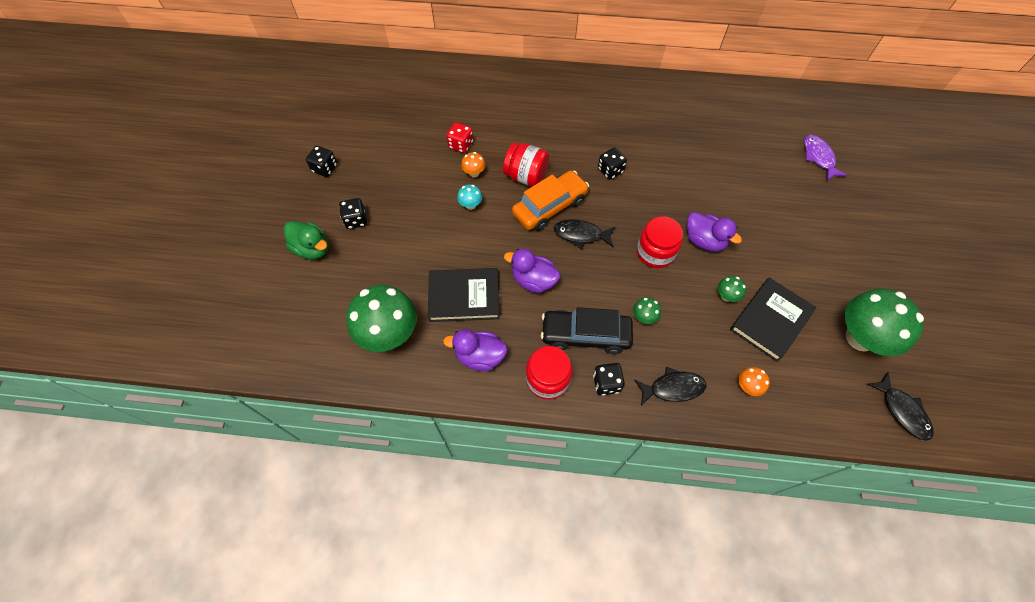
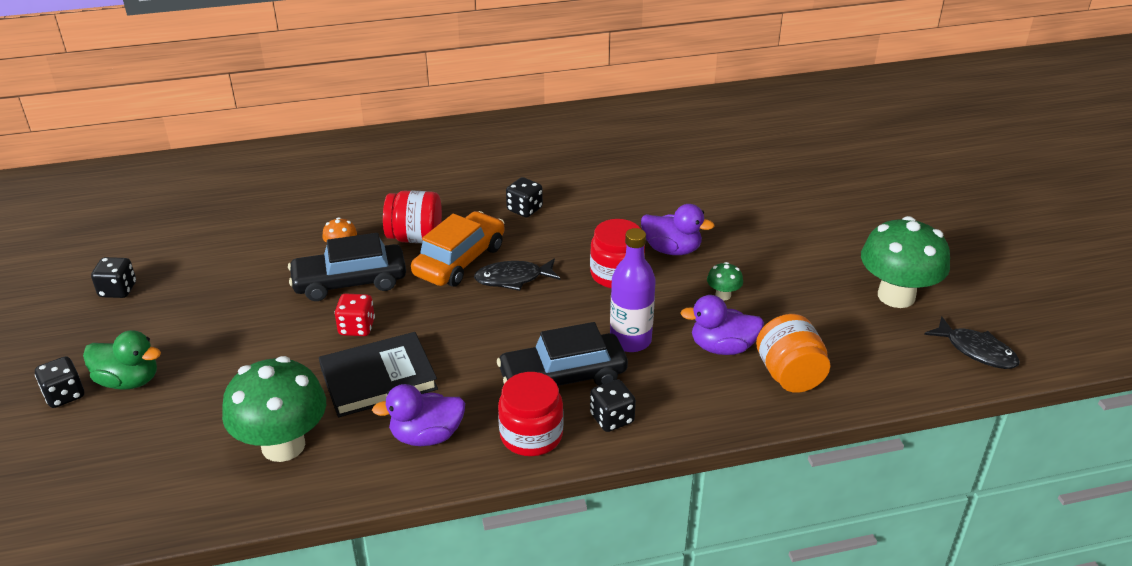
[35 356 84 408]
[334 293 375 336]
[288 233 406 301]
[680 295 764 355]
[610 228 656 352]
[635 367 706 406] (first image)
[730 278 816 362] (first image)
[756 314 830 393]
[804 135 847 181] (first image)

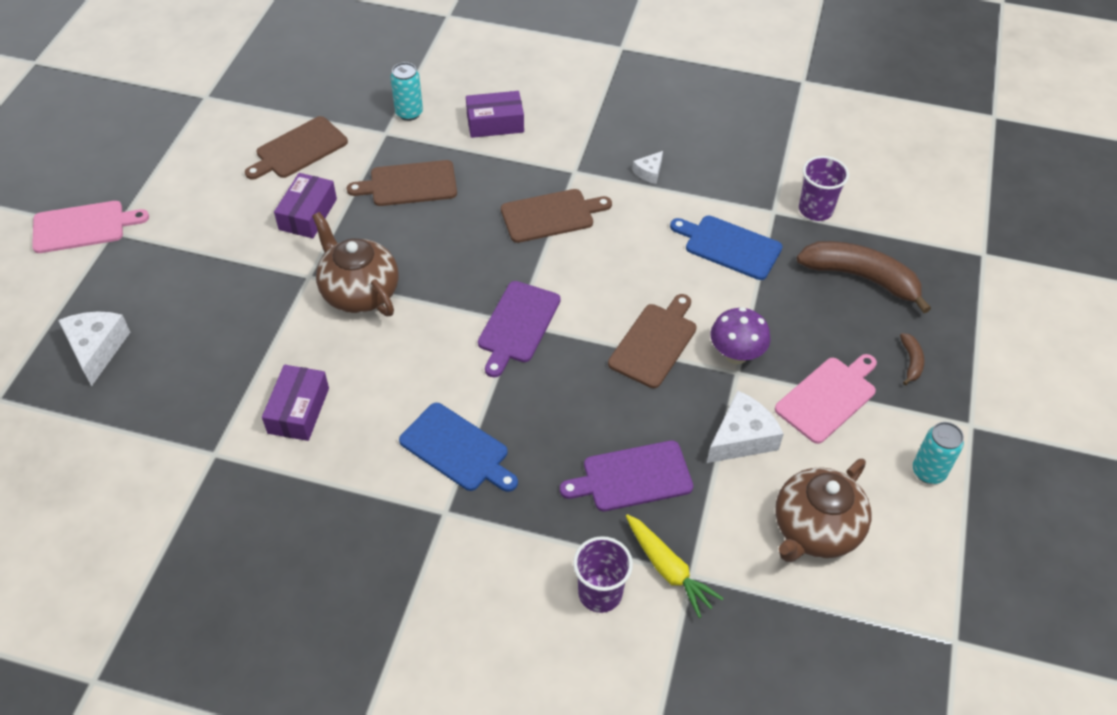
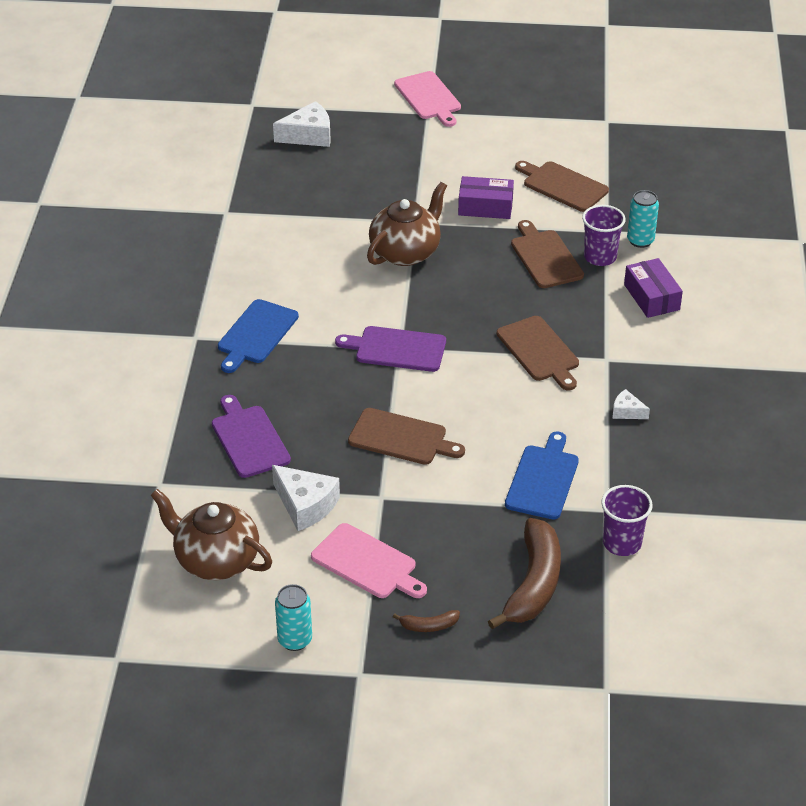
[262 365 329 441] (first image)
[582 205 626 266]
[626 514 724 618] (first image)
[710 307 771 364] (first image)

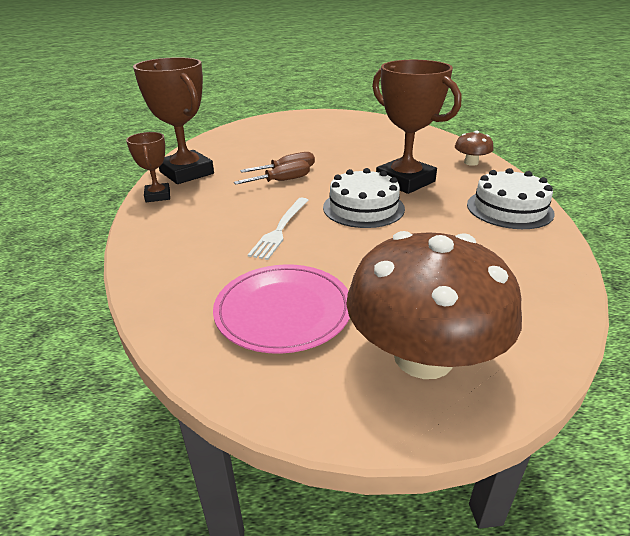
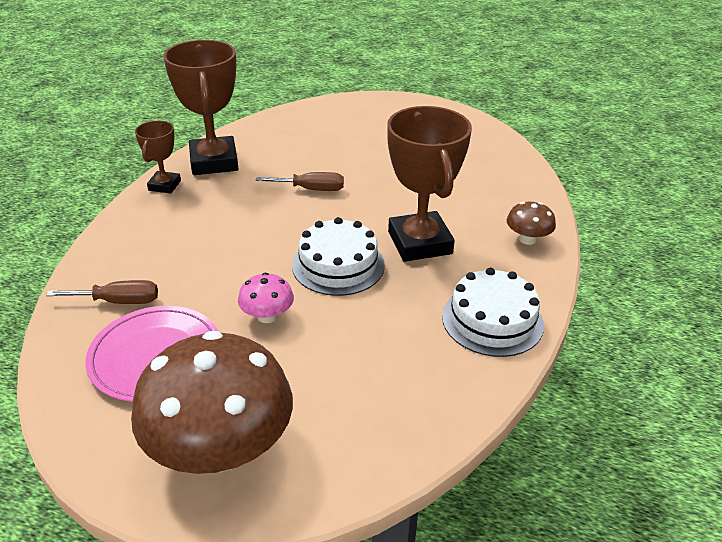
[46 280 158 304]
[248 198 308 260] (first image)
[238 273 294 323]

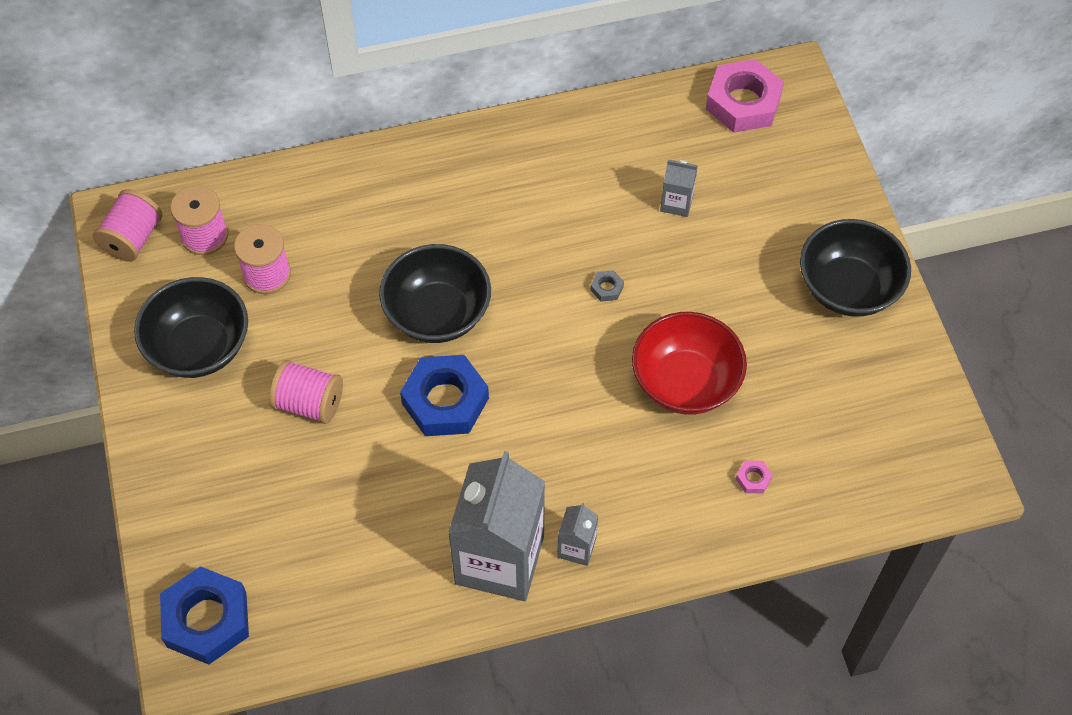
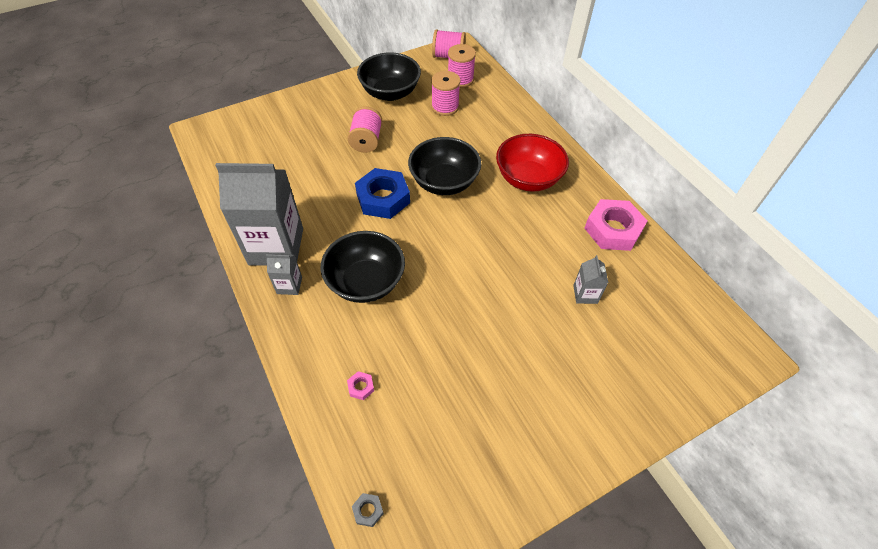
[160 566 249 665] (first image)
[352 493 384 527]
[496 134 569 191]
[584 199 647 251]
[321 231 405 303]

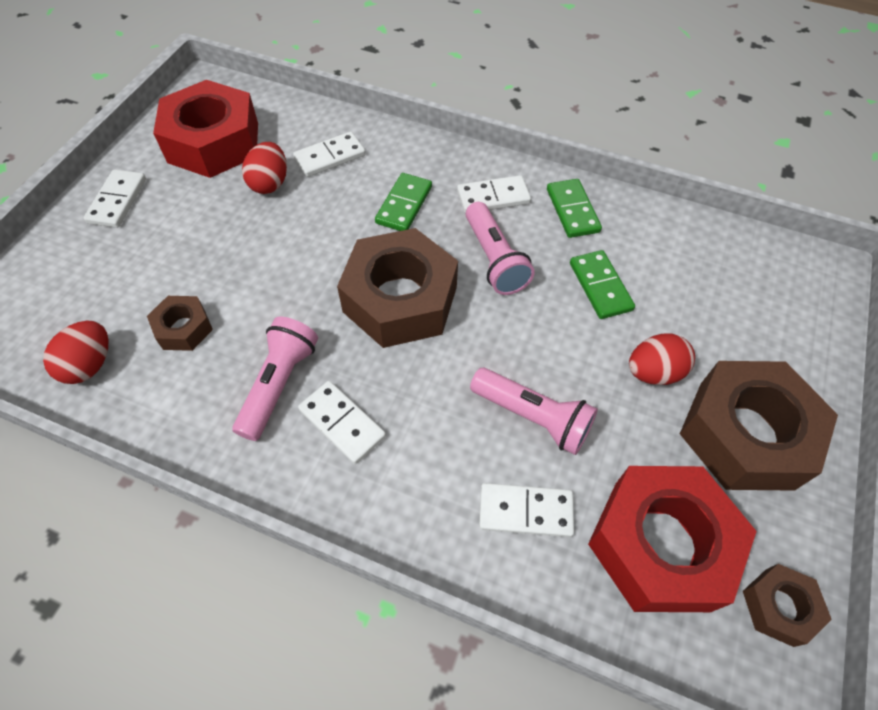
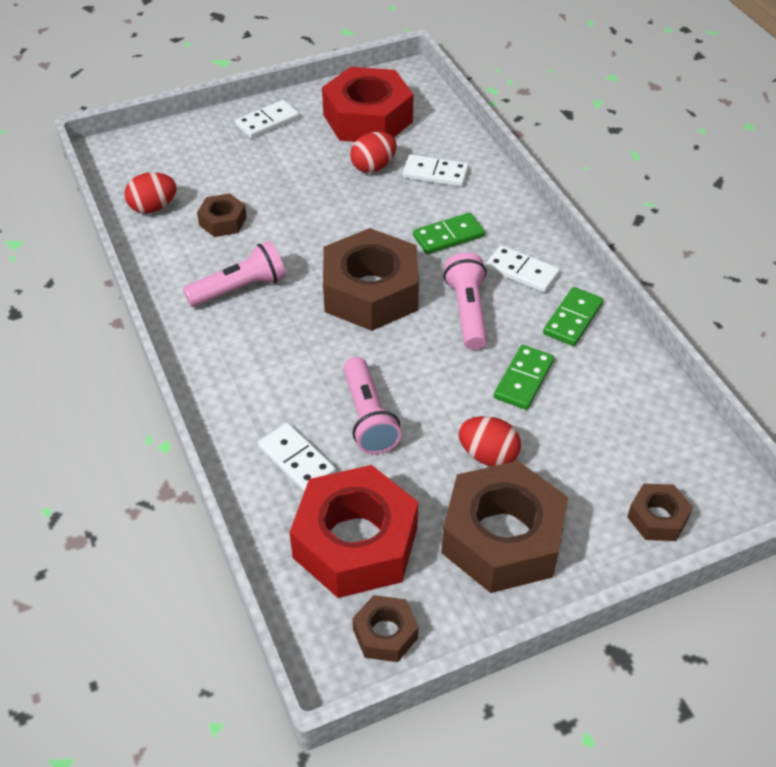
[298 381 386 464] (first image)
[443 252 487 350]
[627 484 693 541]

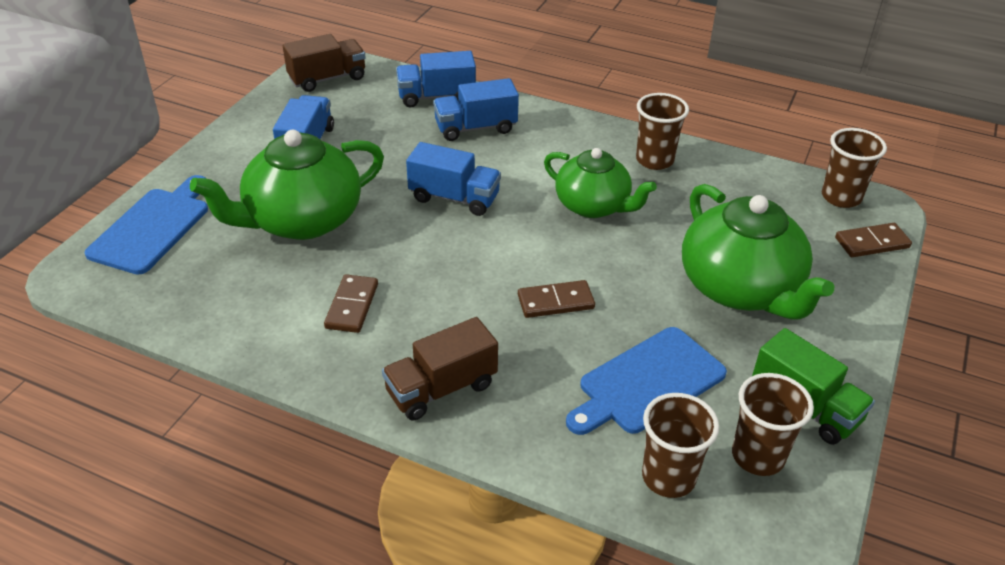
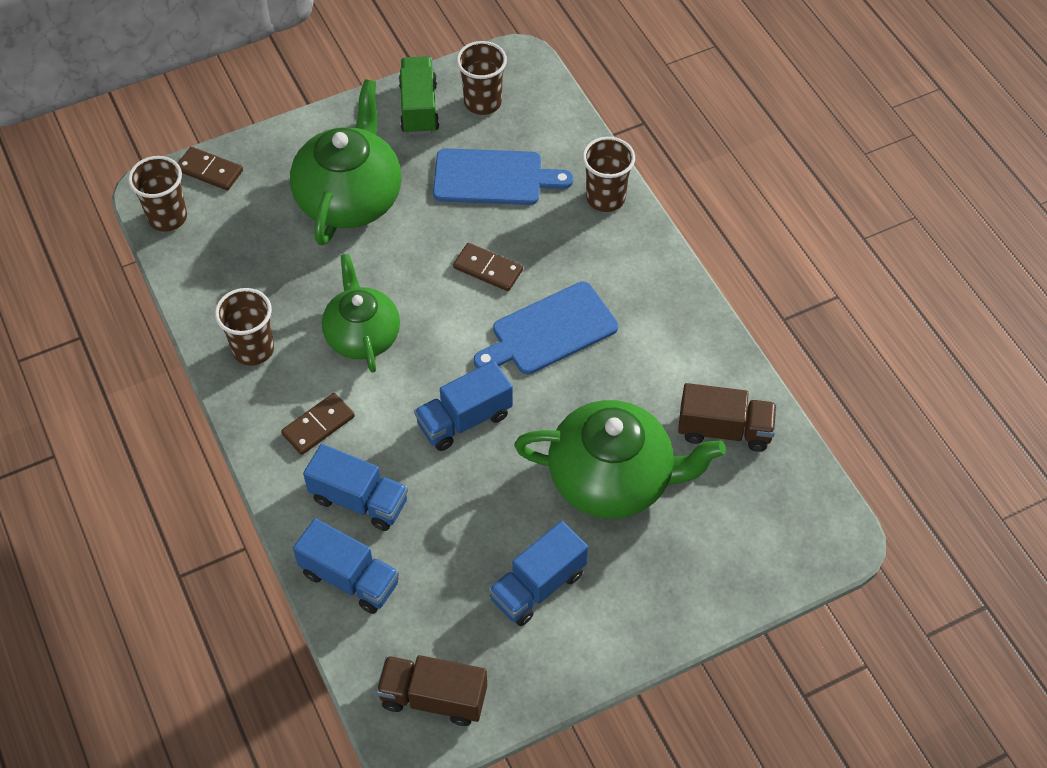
[474 282 618 374]
[281 393 355 455]
[678 383 777 452]
[414 361 513 451]
[582 137 635 212]

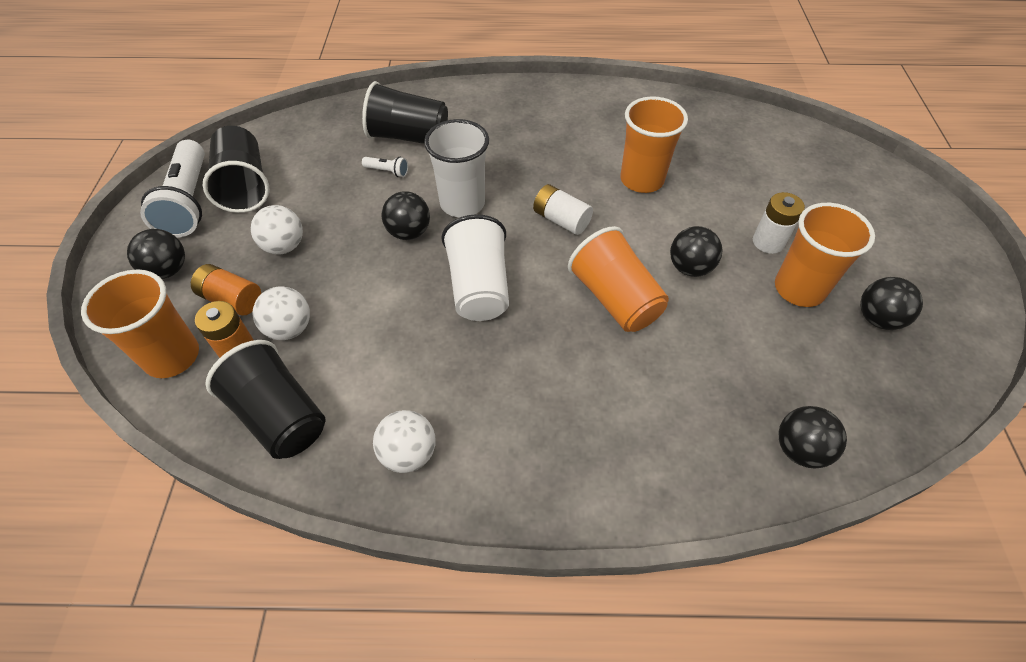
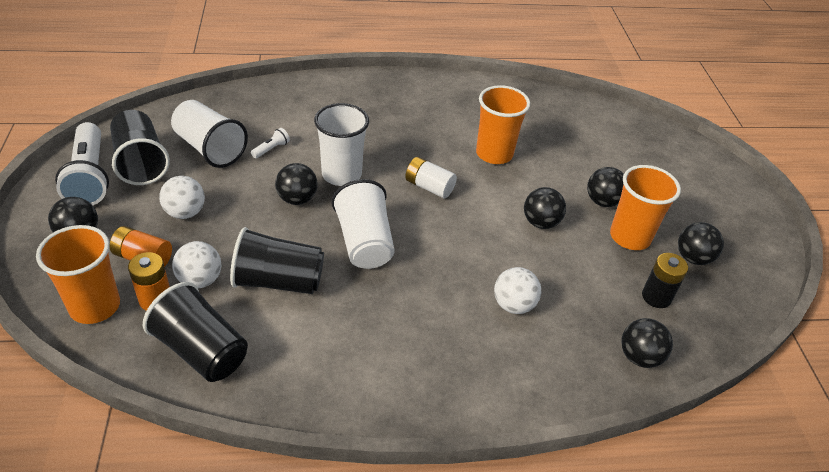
[230 227 324 294]
[251 128 290 158]
[494 267 541 314]
[568 226 669 332] (first image)
[587 167 624 207]
[171 100 248 168]
[642 253 688 308]

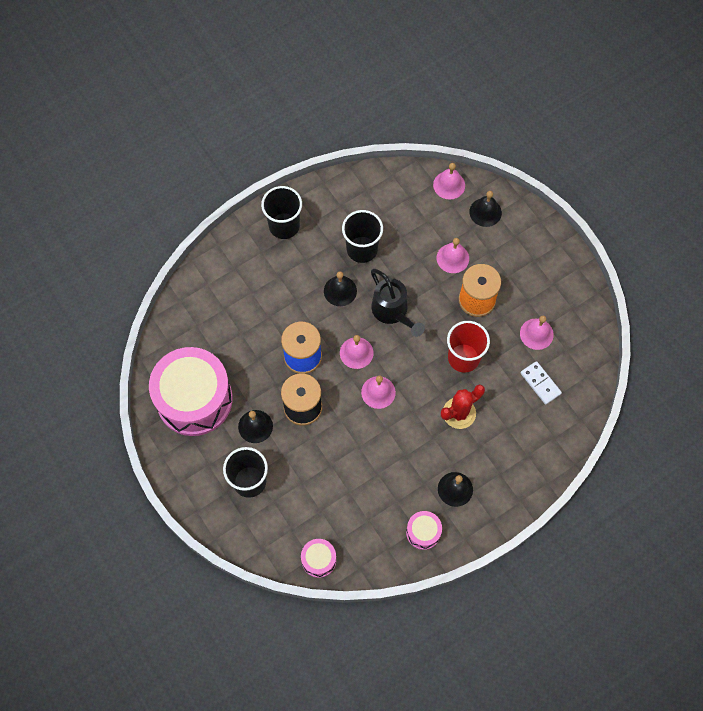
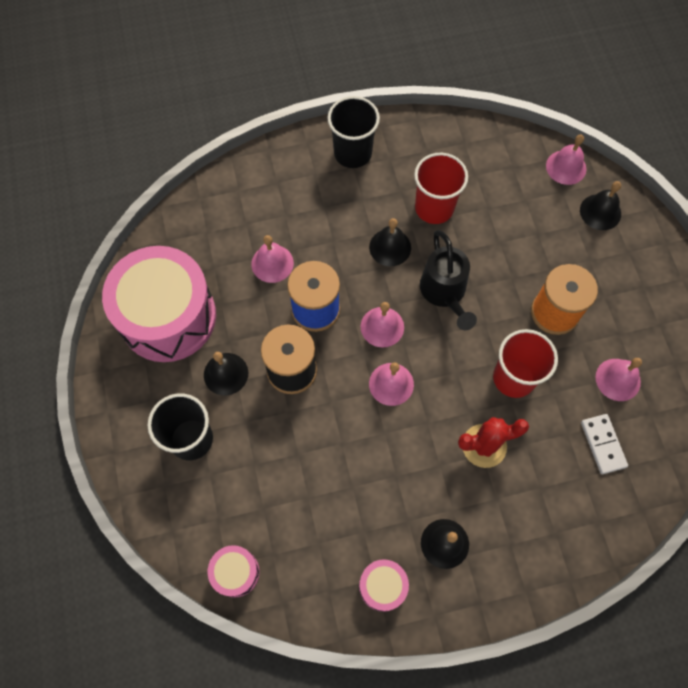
[414 153 468 224]
[251 235 294 283]

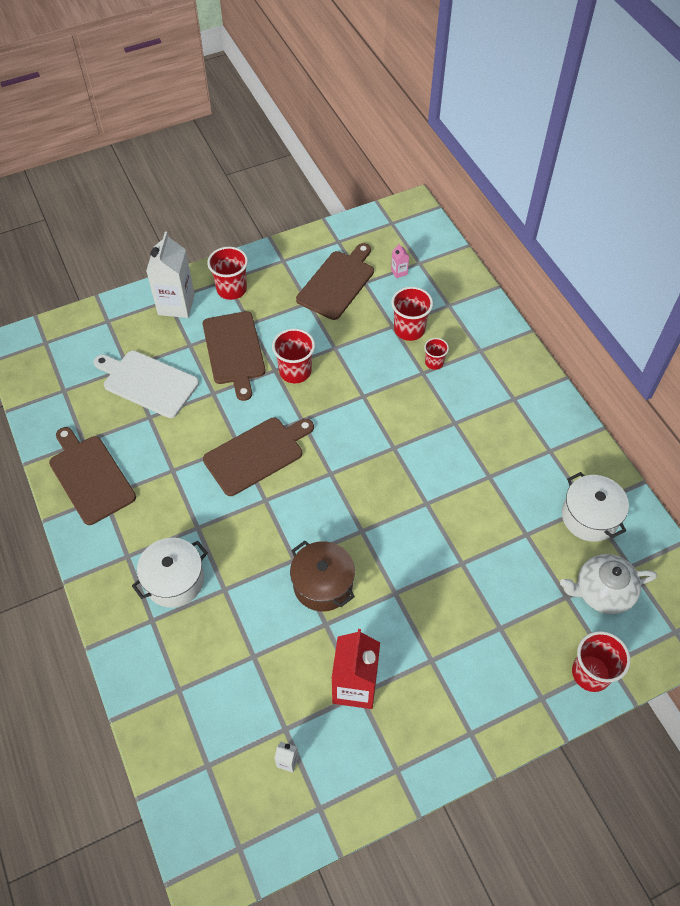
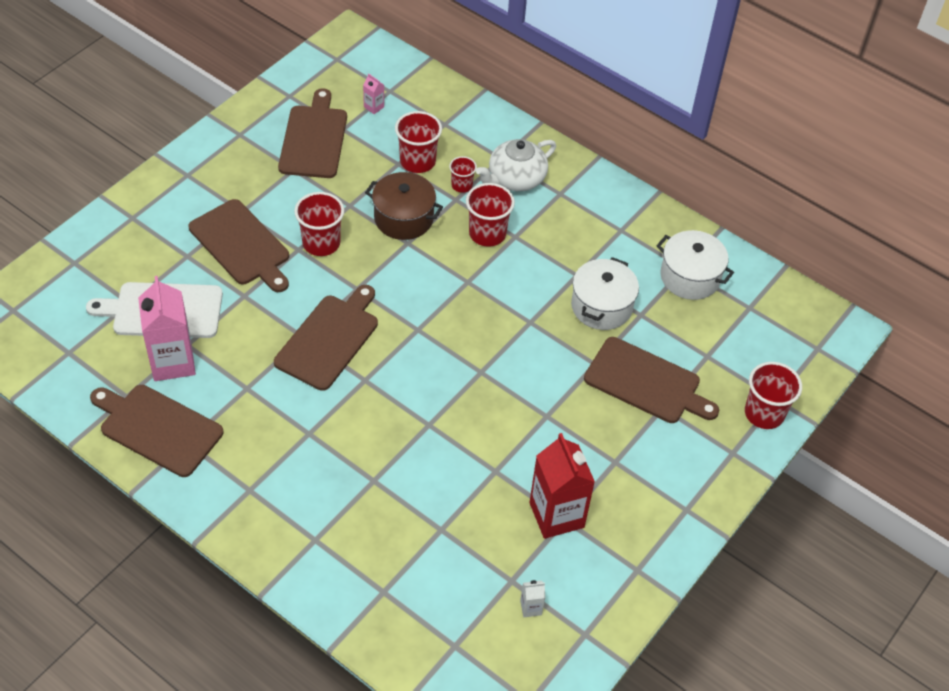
[571 257 639 330]
[146 232 195 318] (first image)
[466 183 515 247]
[365 172 443 240]
[476 139 556 191]
[138 276 196 381]
[584 337 719 423]

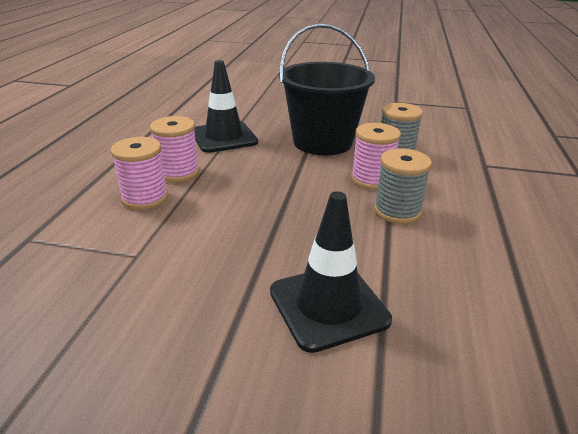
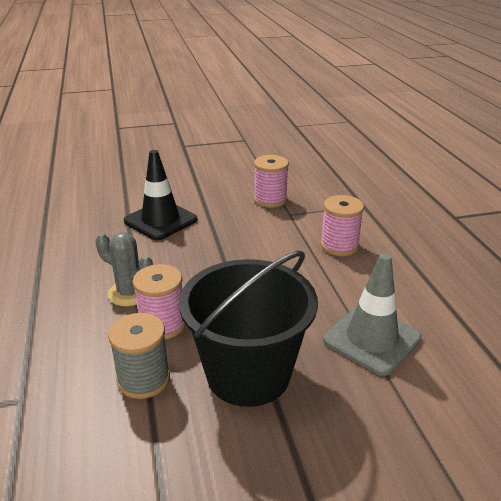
[254 155 289 208]
[323 253 422 376]
[96 232 153 306]

